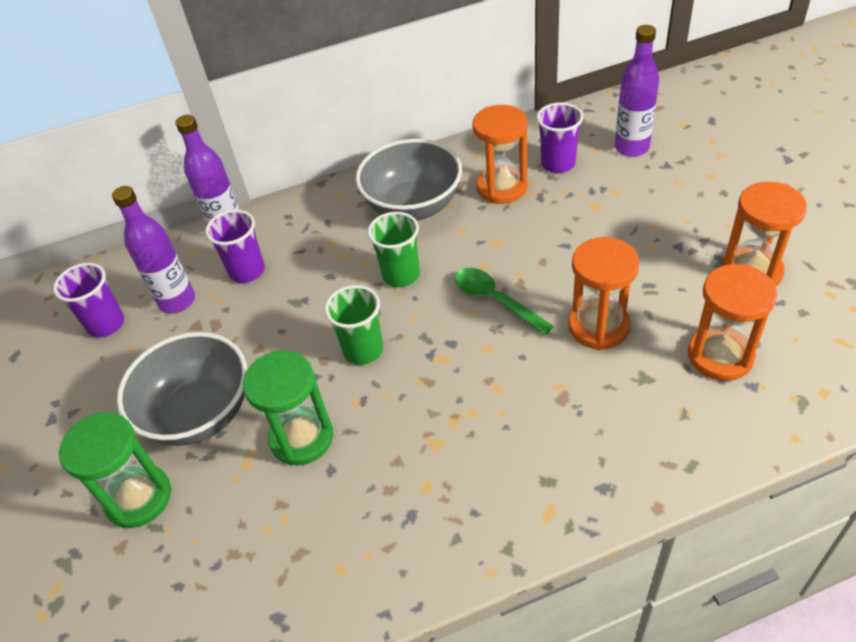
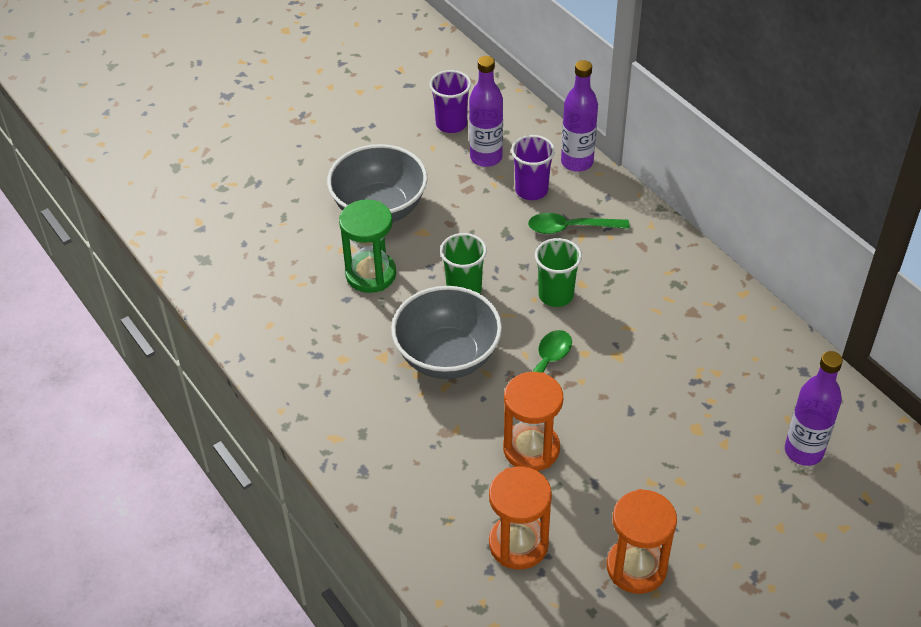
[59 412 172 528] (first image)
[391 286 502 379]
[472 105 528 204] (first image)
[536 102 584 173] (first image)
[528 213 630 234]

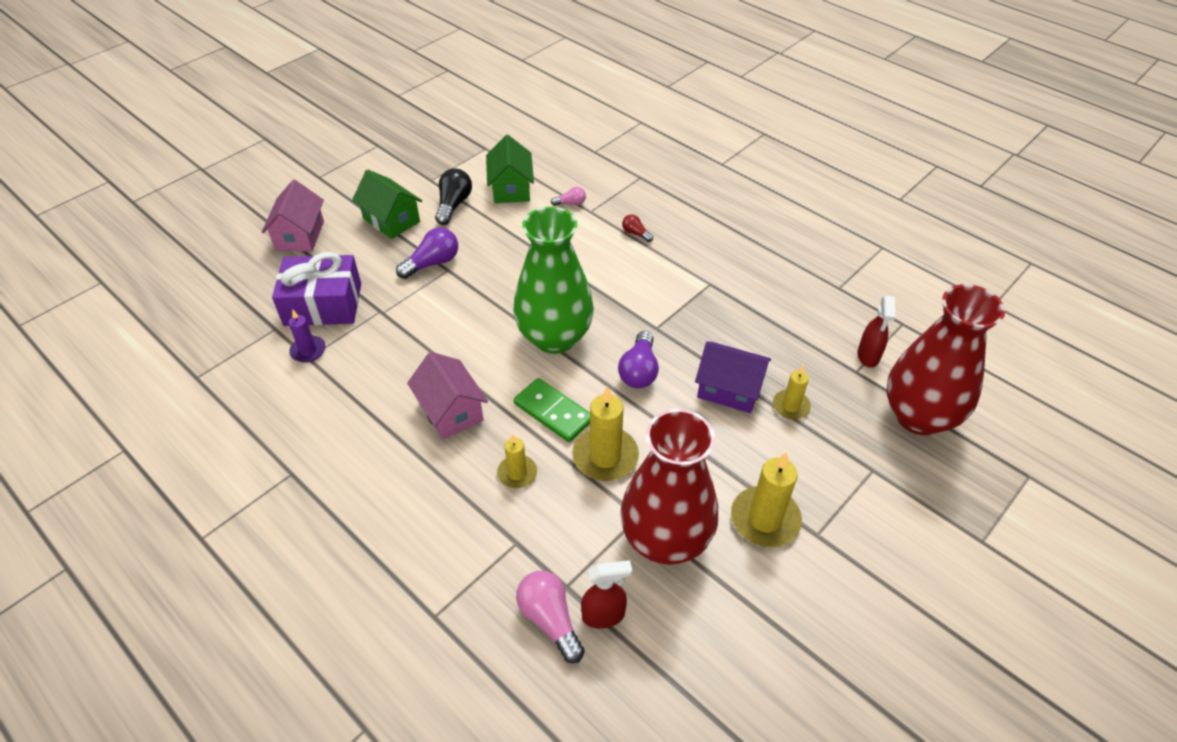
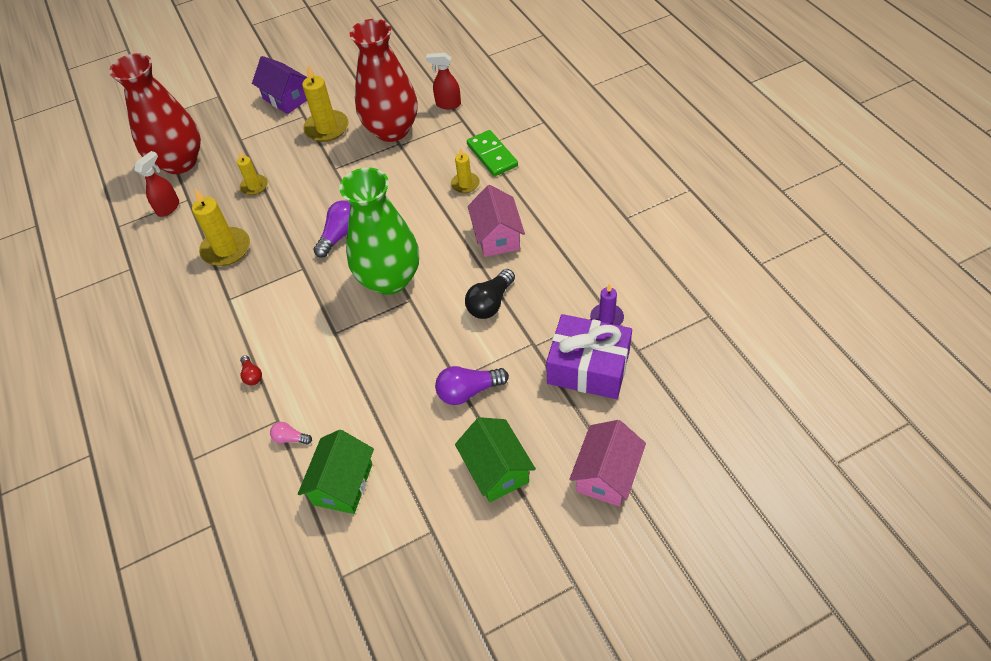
[465 269 515 319]
[467 130 518 177]
[516 571 585 663] (first image)
[192 189 250 266]
[252 56 308 114]

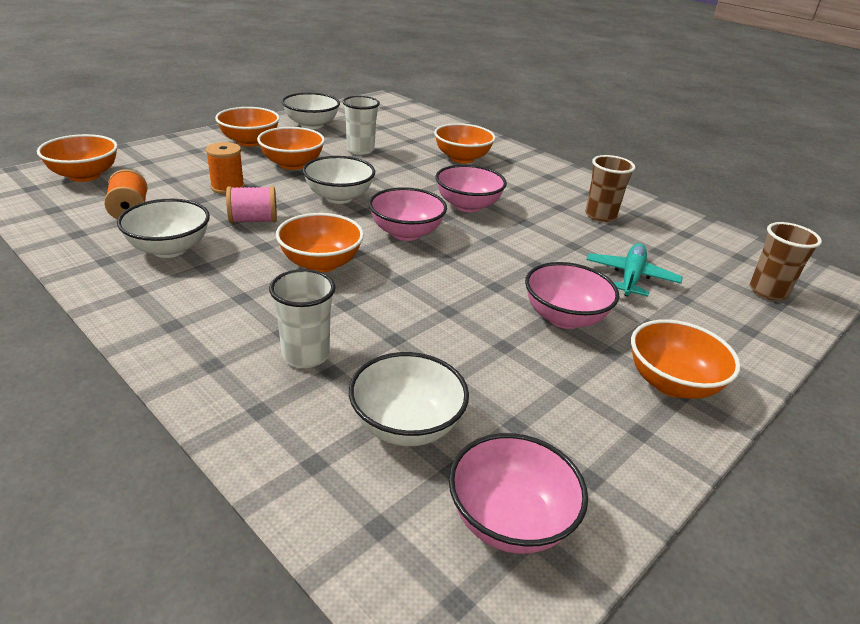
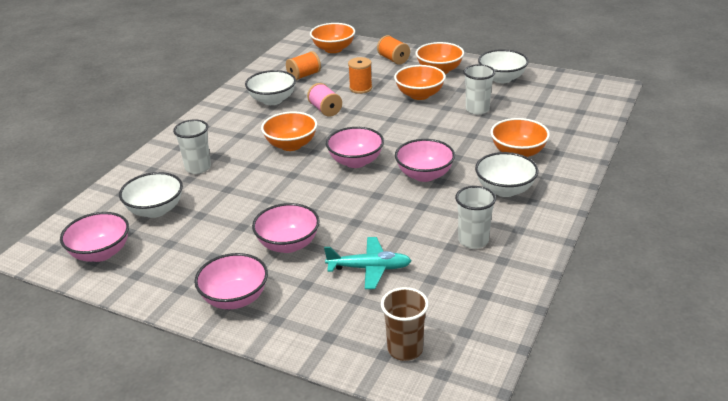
[475 152 538 197]
[455 186 496 249]
[194 253 268 309]
[377 35 410 65]

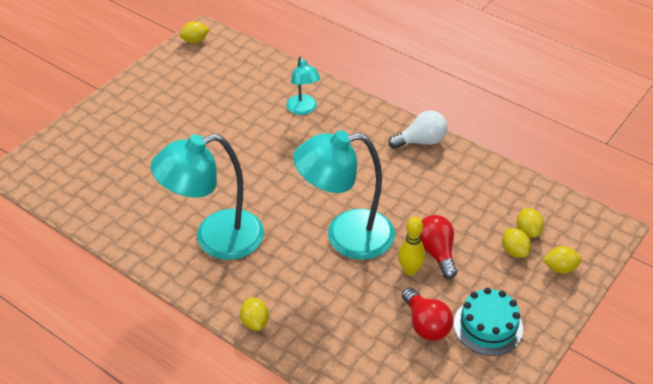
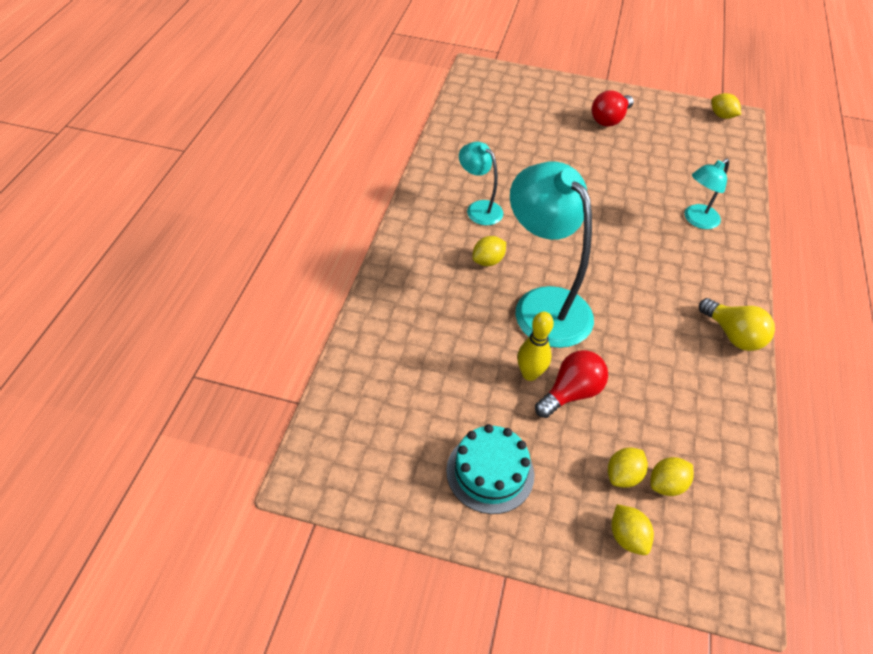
[459 142 503 225]
[472 236 506 266]
[699 298 775 351]
[592 90 634 127]

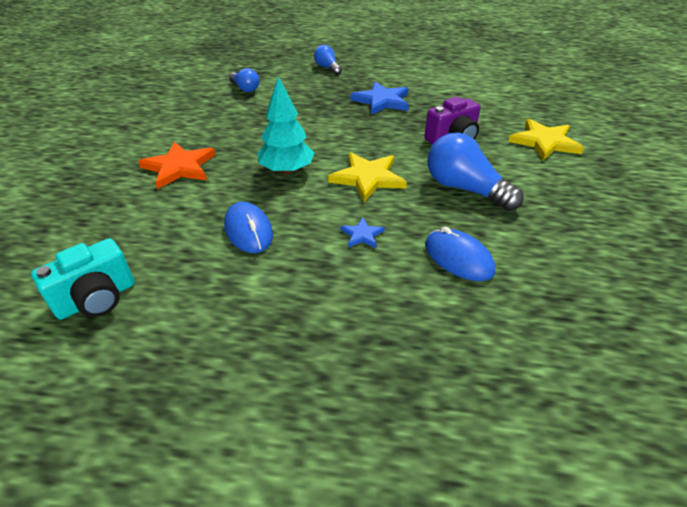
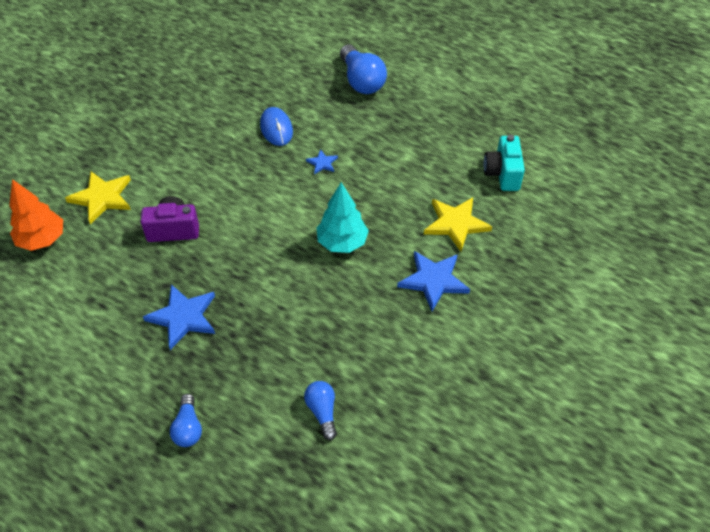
[483 135 525 191]
[397 251 470 311]
[224 202 273 253] (first image)
[424 197 492 252]
[340 45 387 94]
[9 179 63 251]

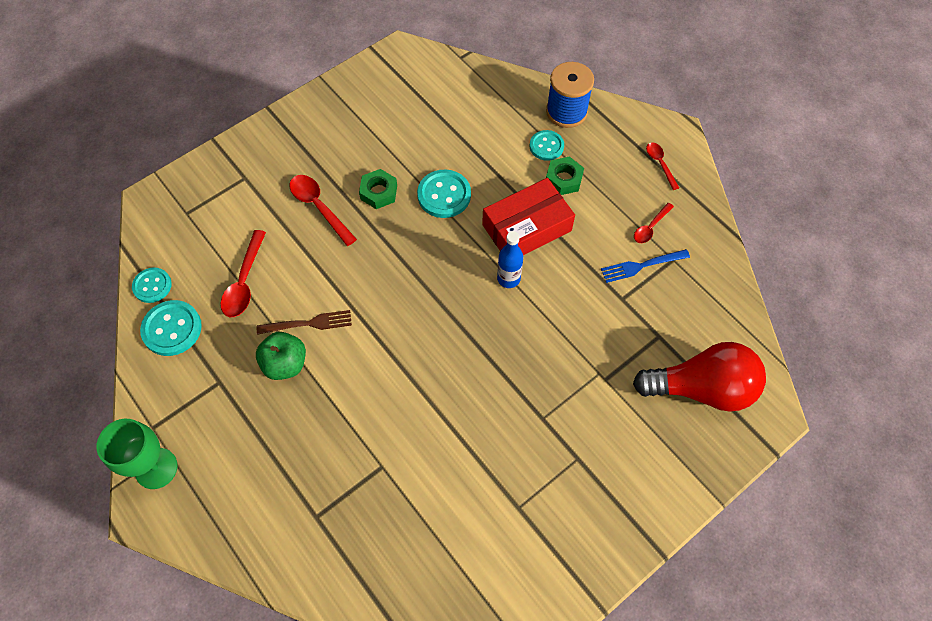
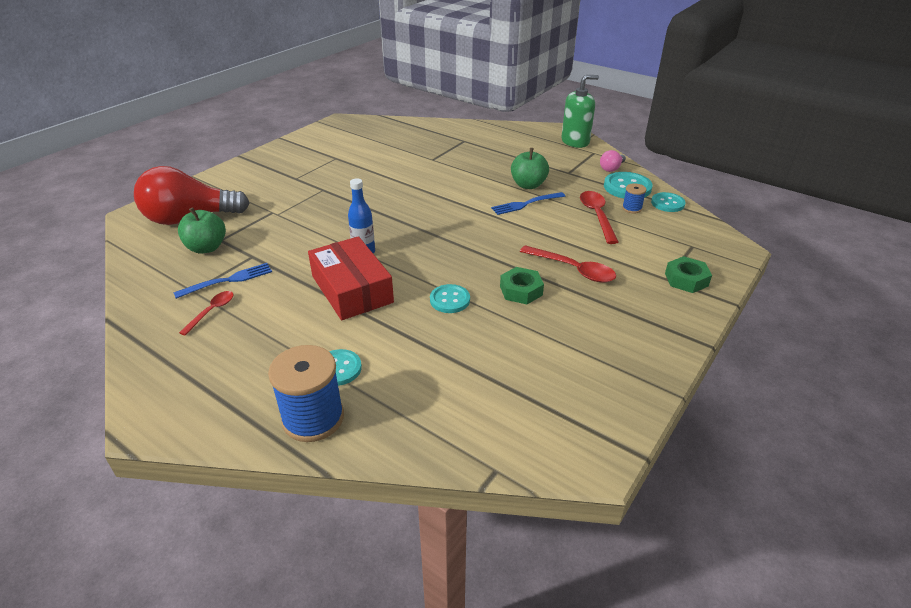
[561 75 599 148]
[491 192 565 215]
[430 284 470 313]
[308 236 394 320]
[665 256 712 293]
[646 142 679 190] (first image)
[178 207 226 254]
[600 150 626 172]
[622 183 646 213]

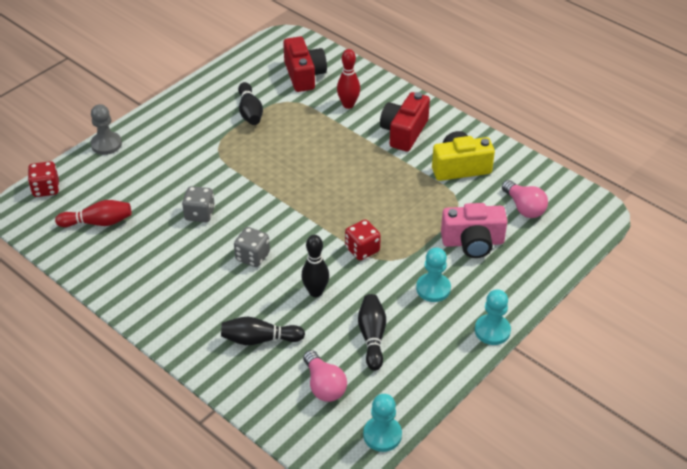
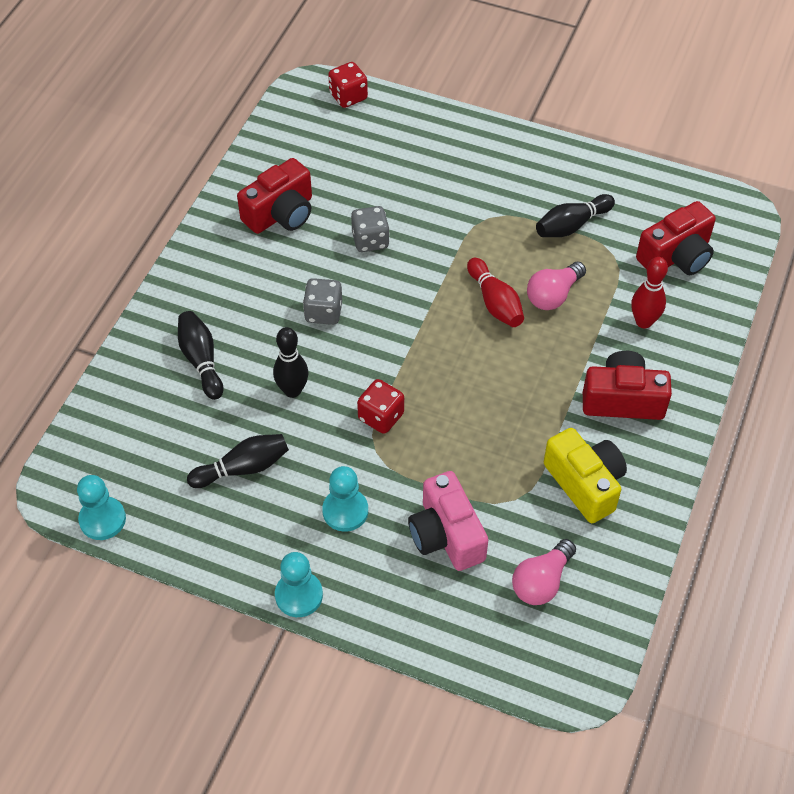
[467 258 524 327]
[91 104 122 155] (first image)
[527 262 586 310]
[237 158 312 234]

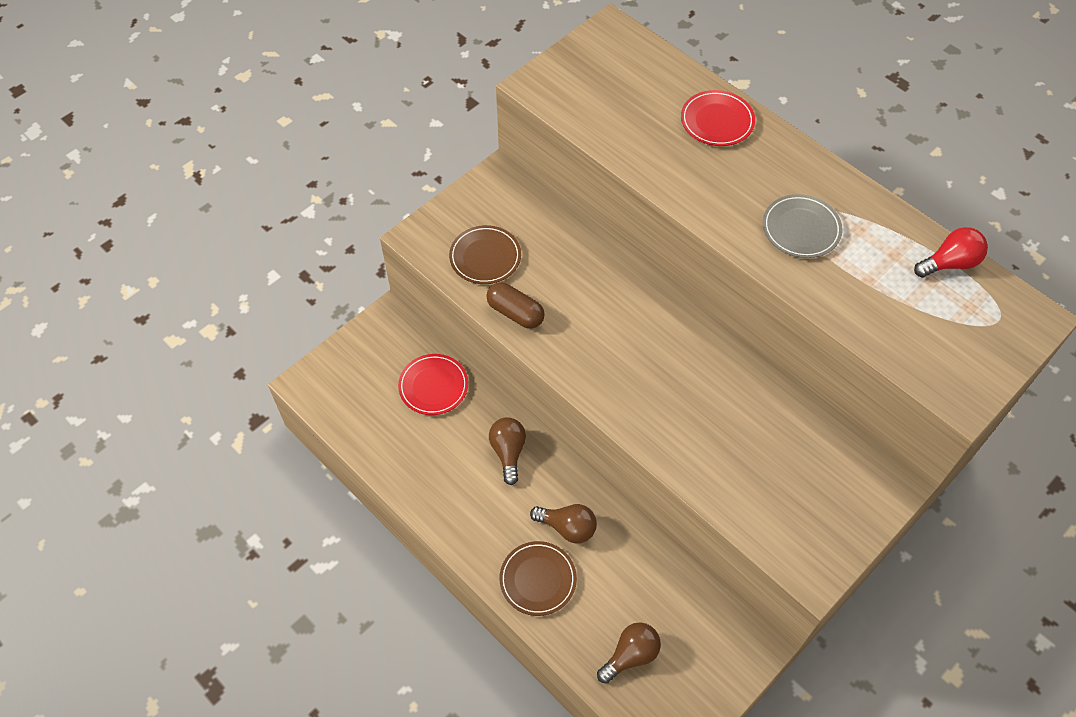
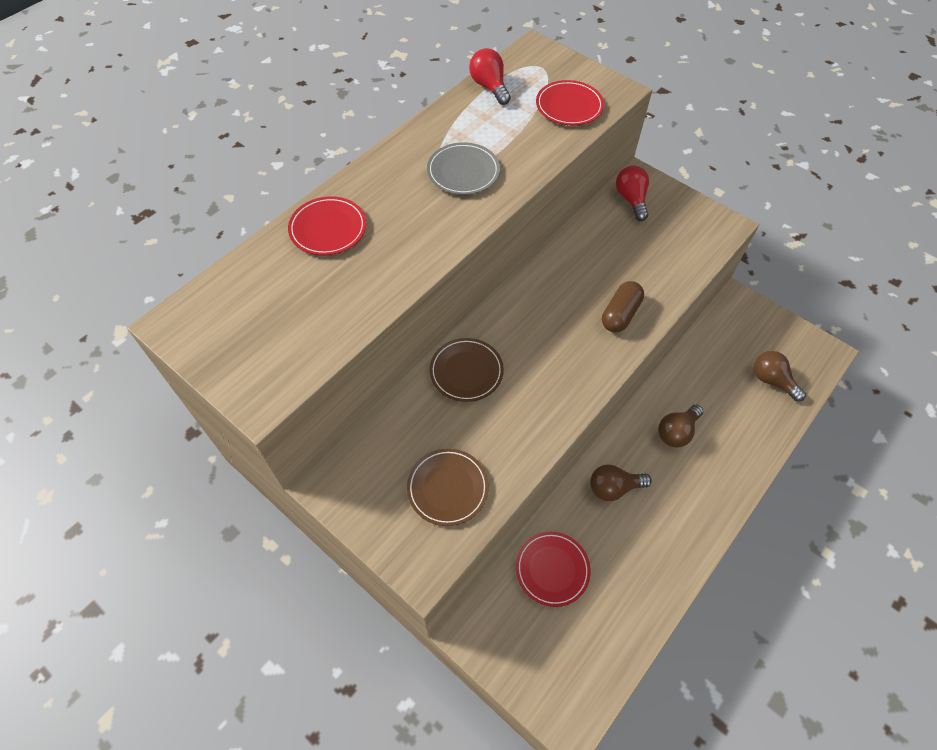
[602 281 644 332]
[429 338 504 402]
[658 405 703 448]
[536 80 604 125]
[616 166 649 221]

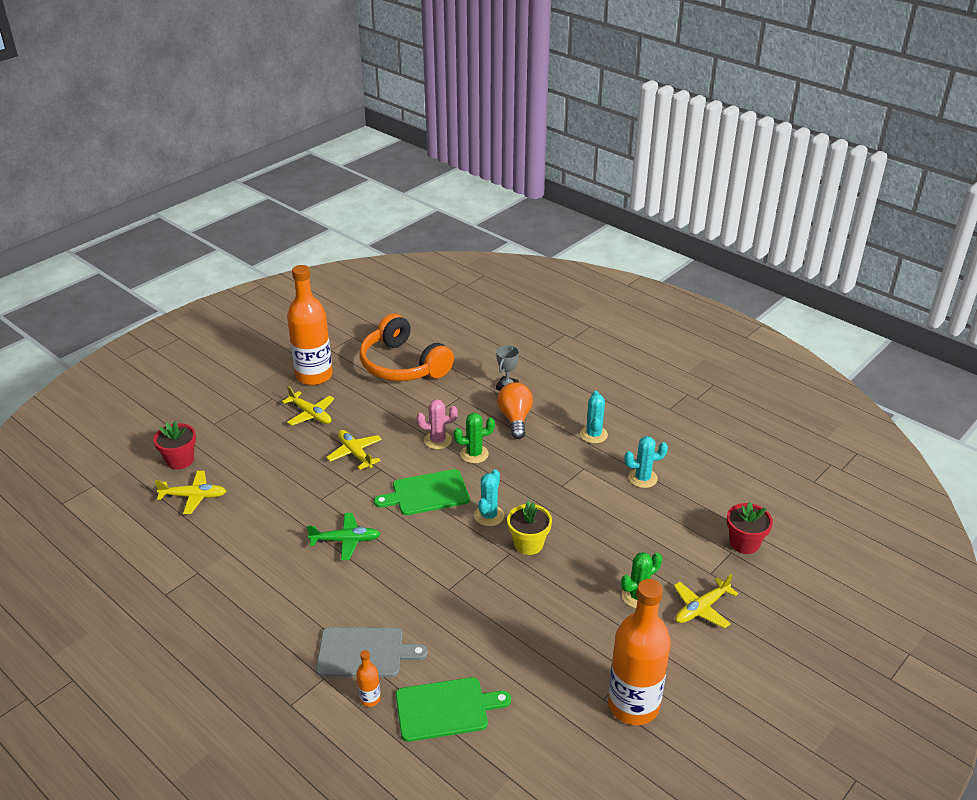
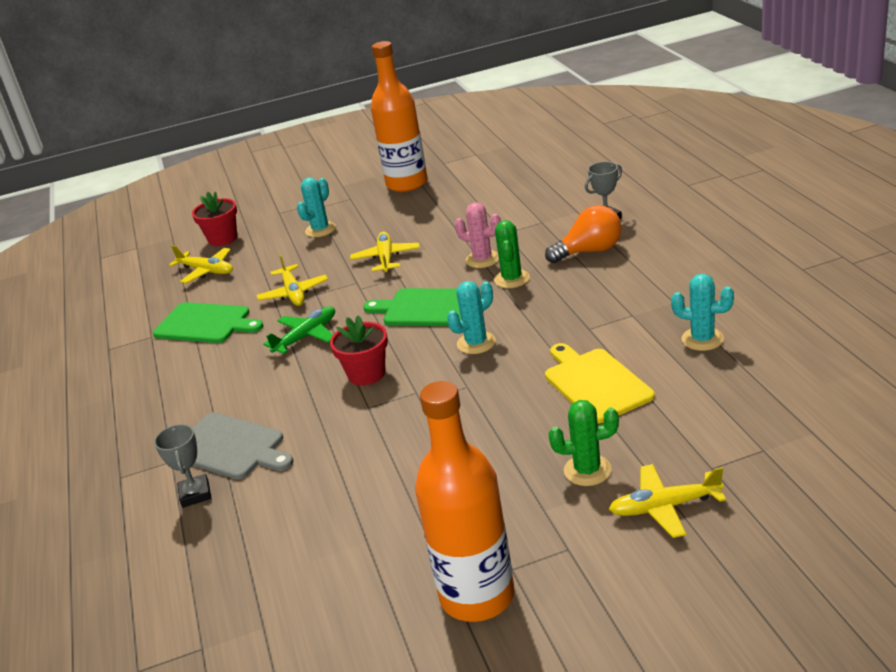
[256 254 328 306]
[263 306 335 354]
[154 424 211 508]
[359 314 454 381] (first image)
[153 302 263 343]
[494 220 530 288]
[545 205 622 263]
[507 501 552 555] (first image)
[297 177 336 237]
[330 315 388 386]
[545 343 655 423]

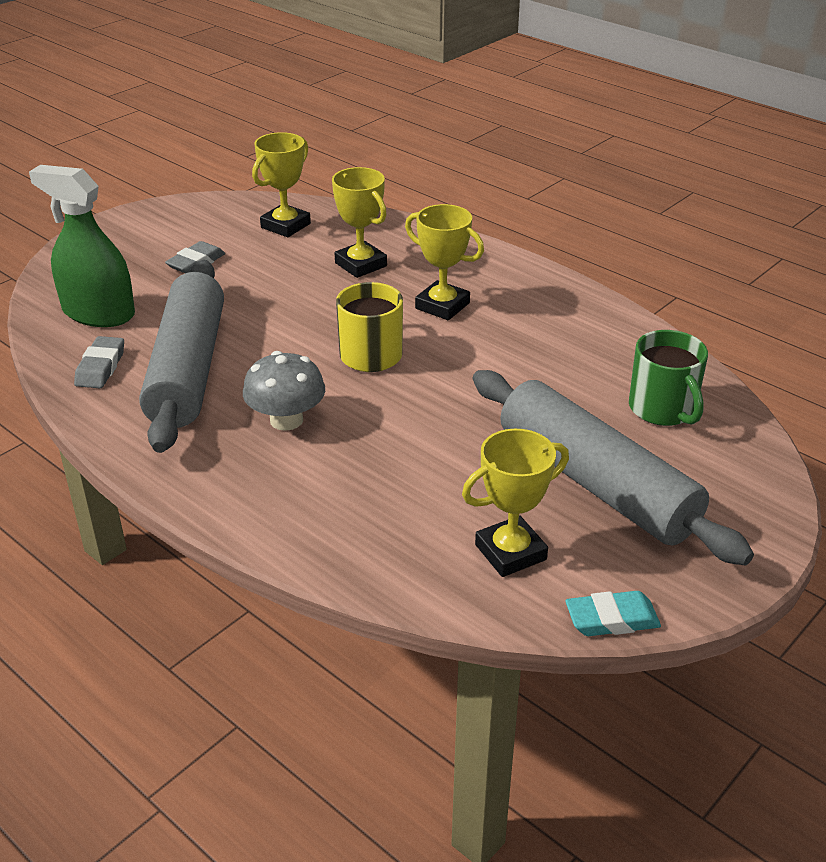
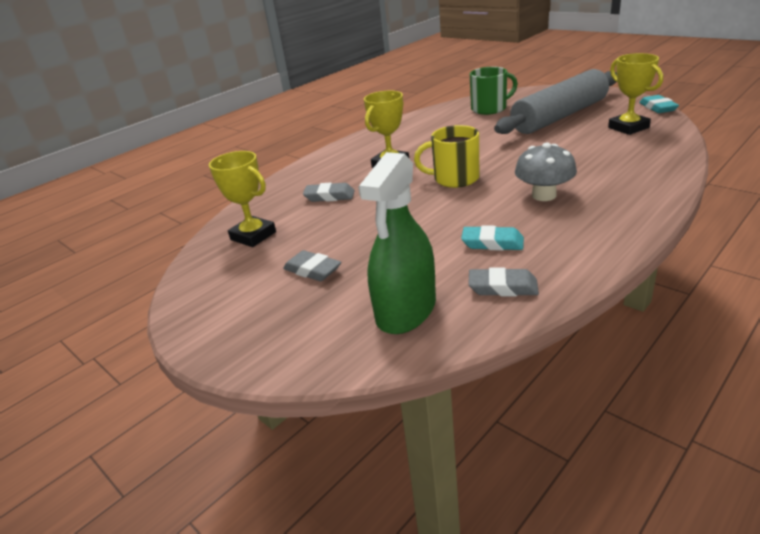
[461 225 524 251]
[303 183 355 202]

